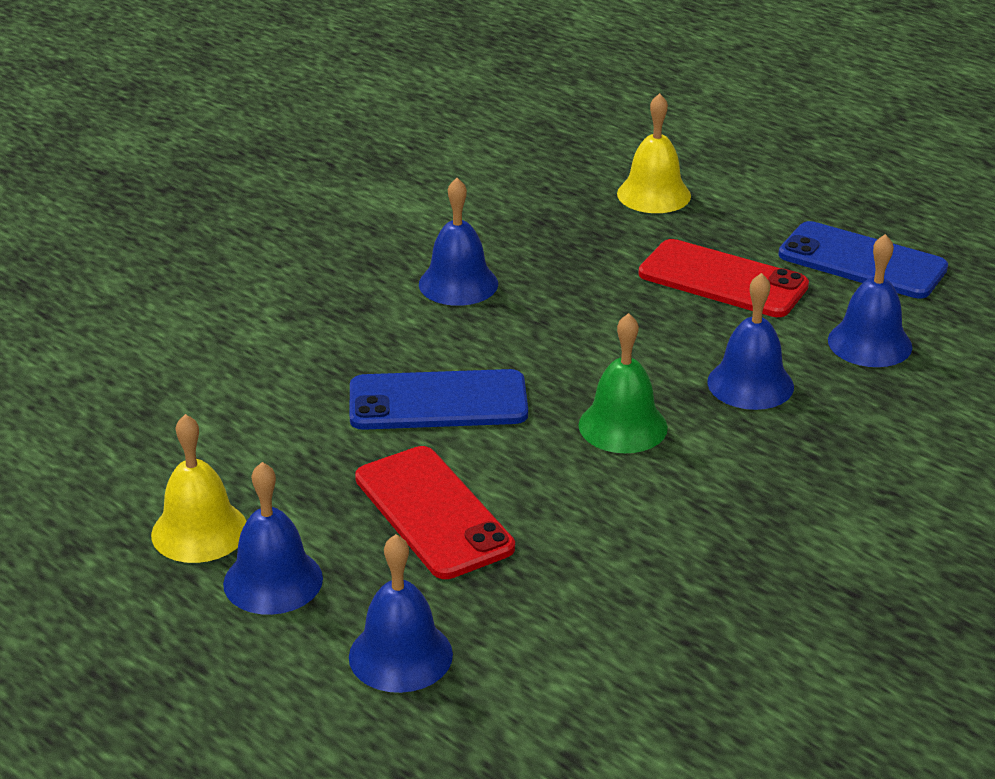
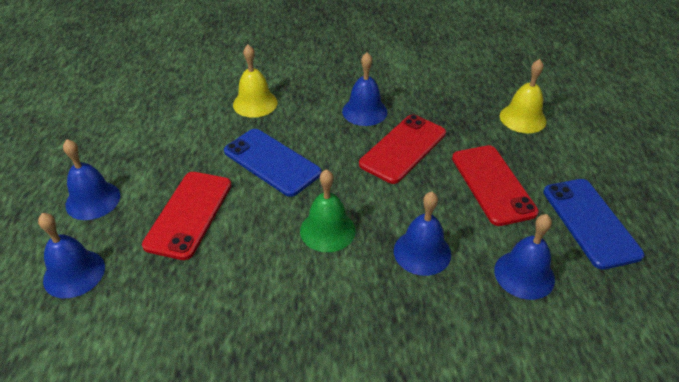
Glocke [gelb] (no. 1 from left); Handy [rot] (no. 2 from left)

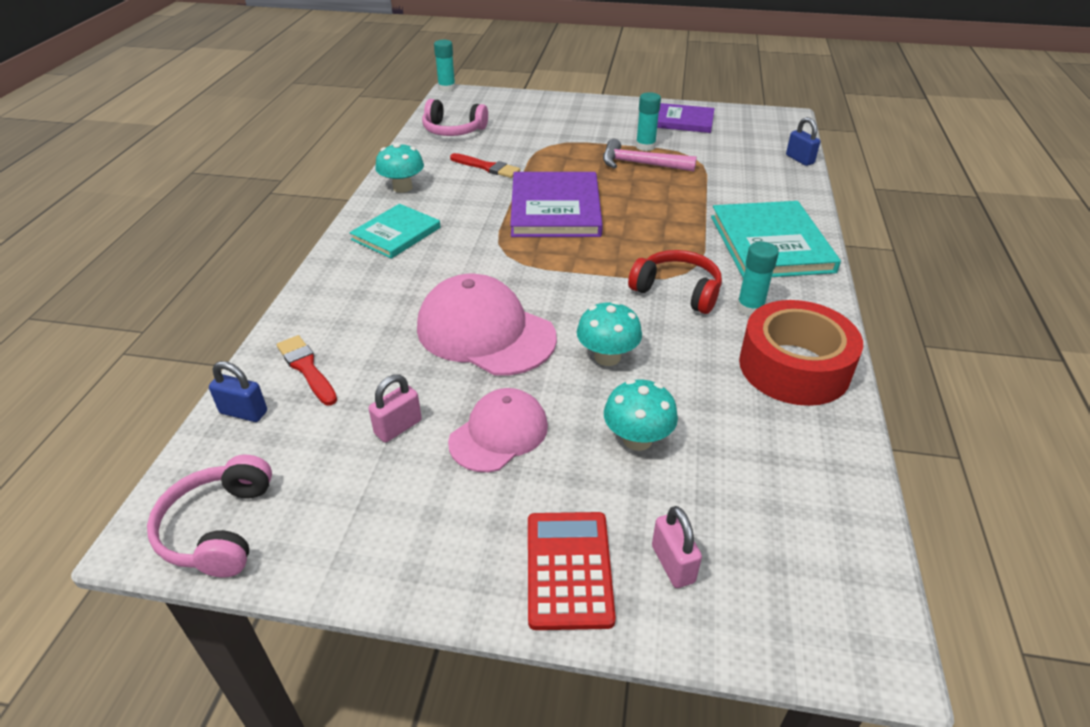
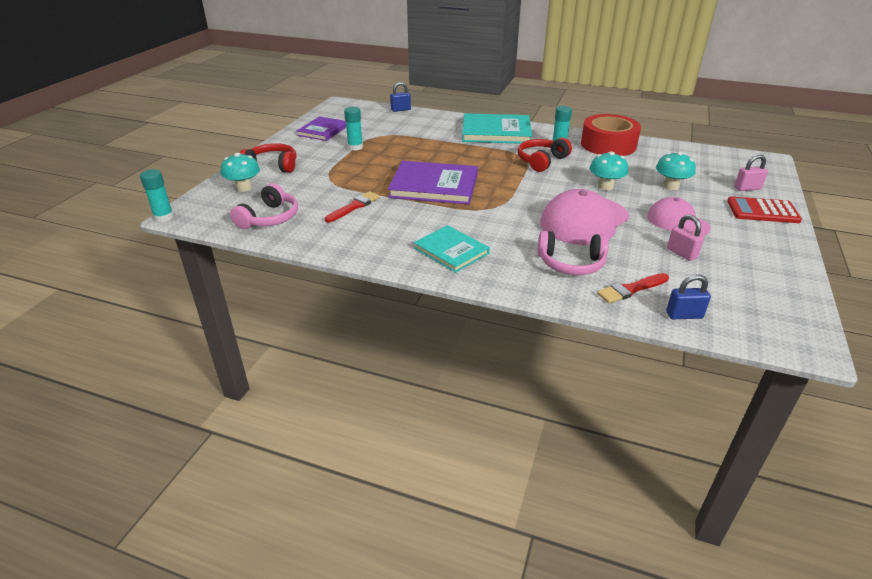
Pilz [türkis] (no. 1 from left); Kopfhörer [rot] (no. 1 from left); Kopfhörer [rosa] (no. 2 from left); Vorhängeschloss [blau] (no. 2 from left); Hammer [rosa]

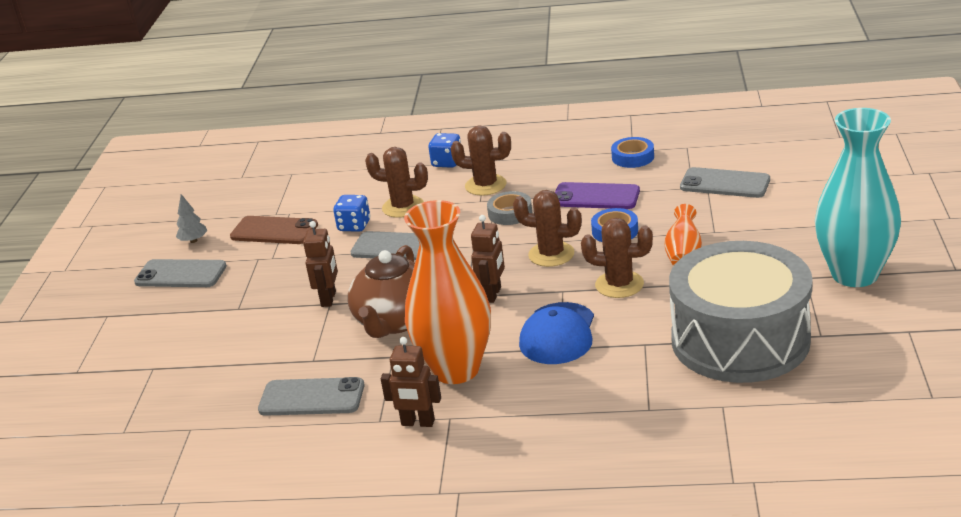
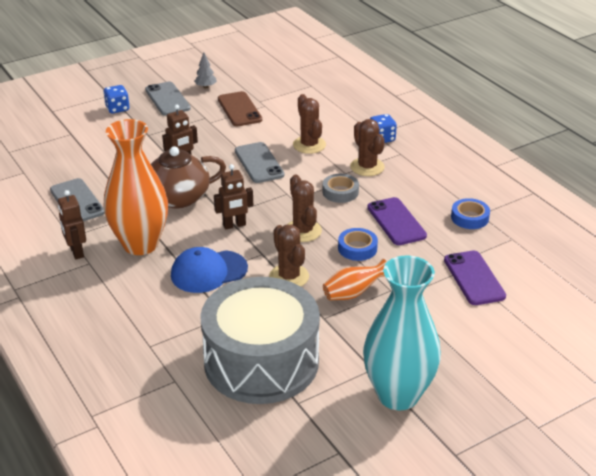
Spielwürfel [blau] (no. 1 from left); Handy [lila] (no. 2 from left)

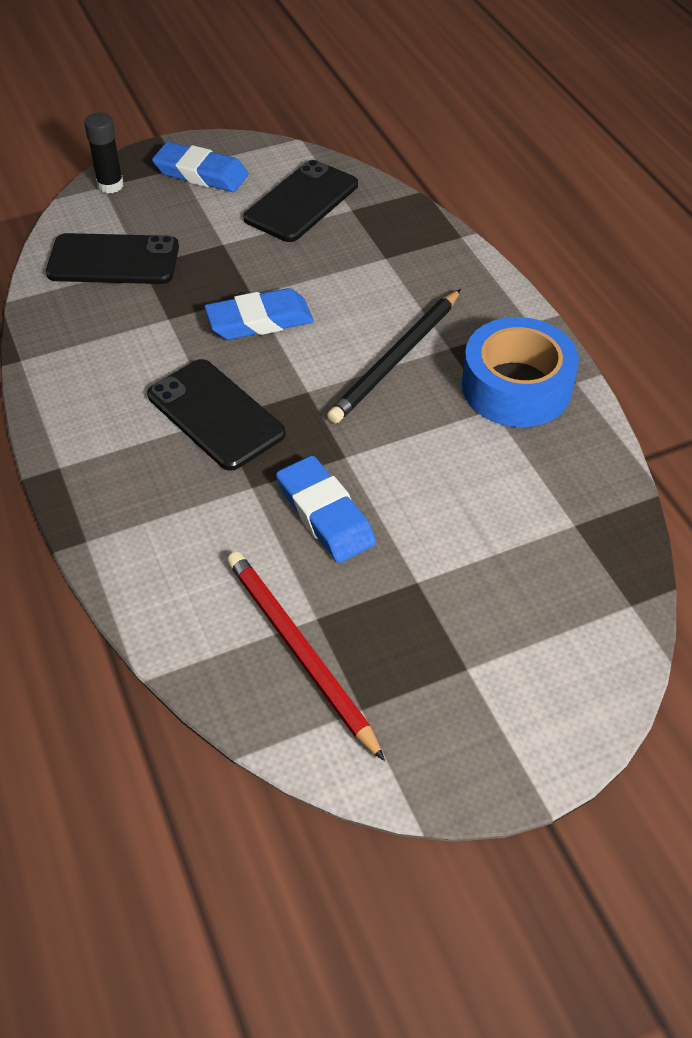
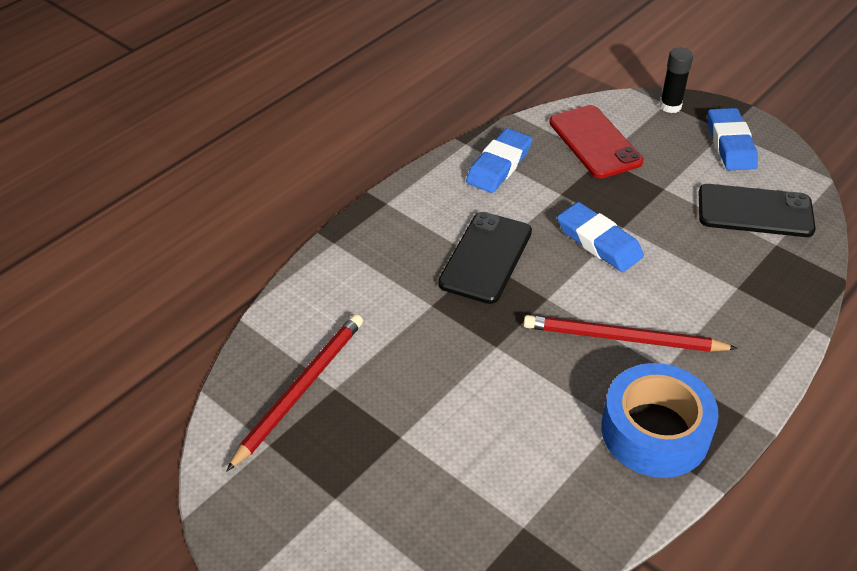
Radiergummi [blau] (no. 1 from left); Bleistift [rot] (no. 2 from left); Handy [rot]

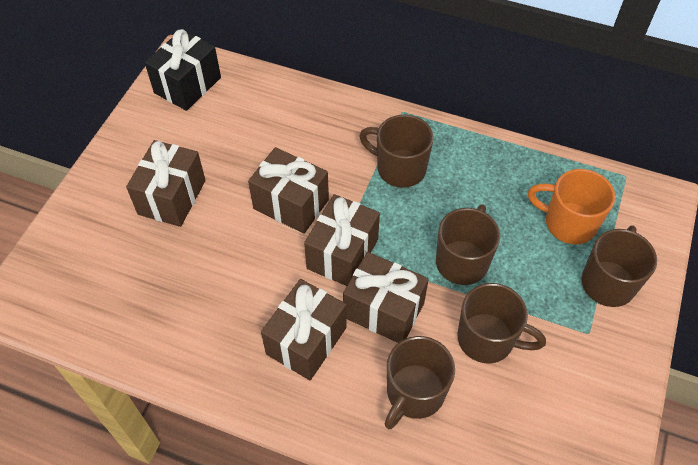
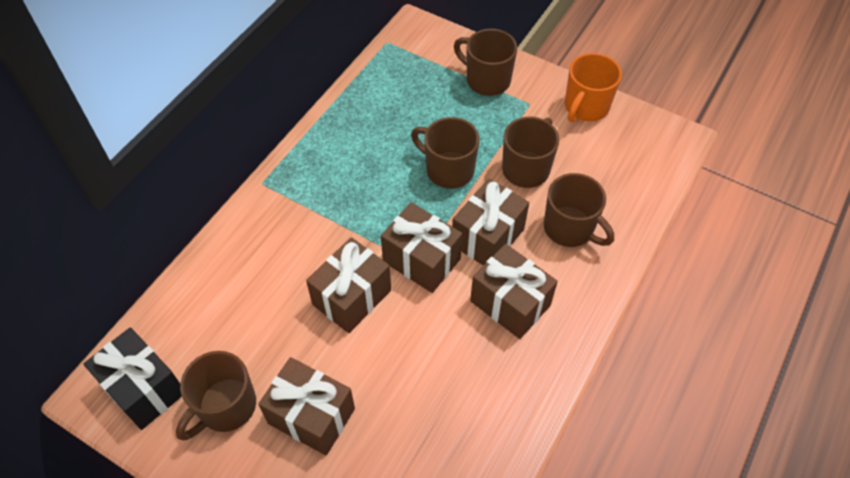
Tasse [braun] (no. 1 from left); Tasse [orange]

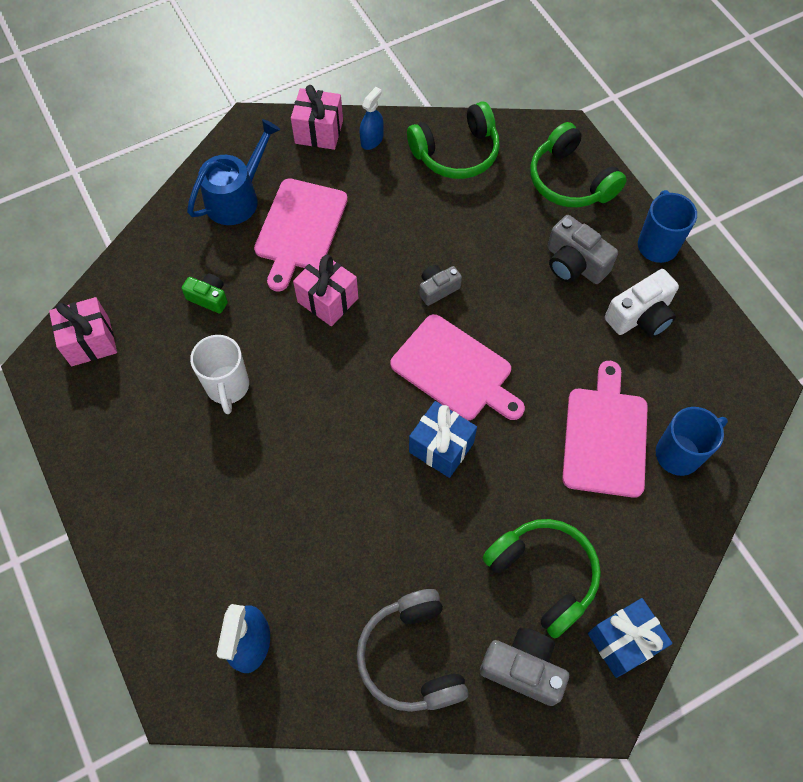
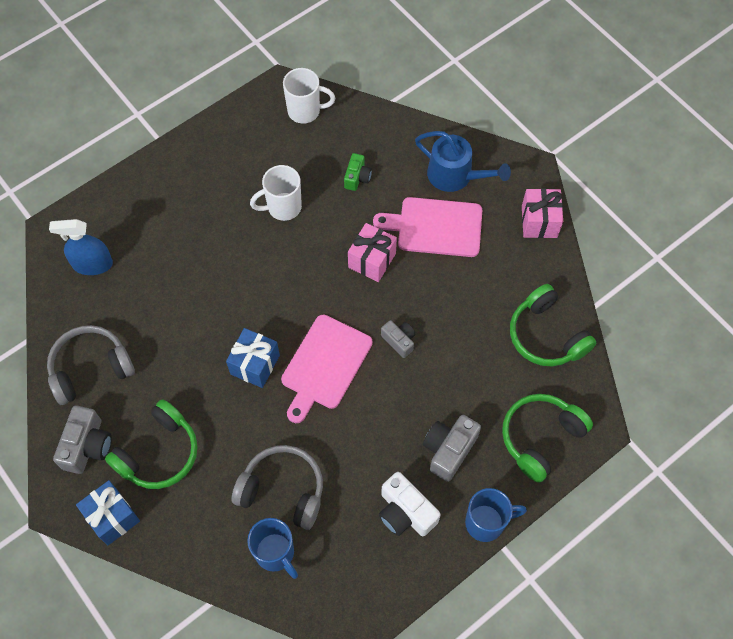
Kopfhörer [grau] (no. 2 from left); Tasse [weiß] (no. 2 from left); Sprühflasche [blau] (no. 2 from left in the first image)

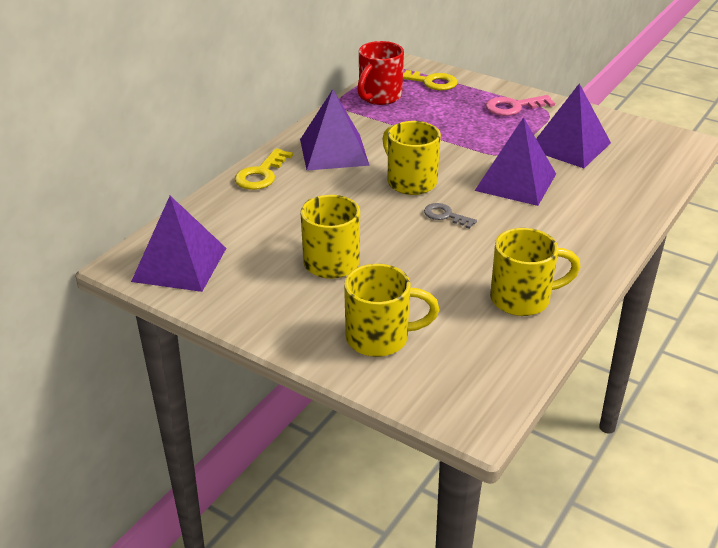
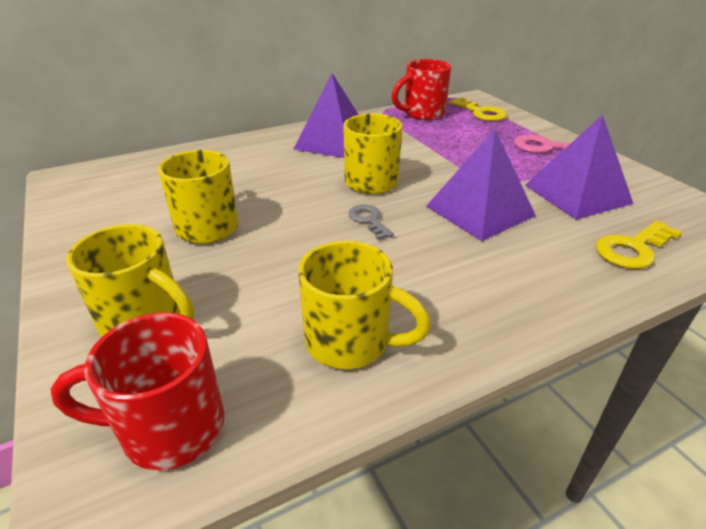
Tasse [rot] (no. 1 from left); Schlüssel [gelb] (no. 2 from left); Pyramide [lila] (no. 1 from left in the first image)

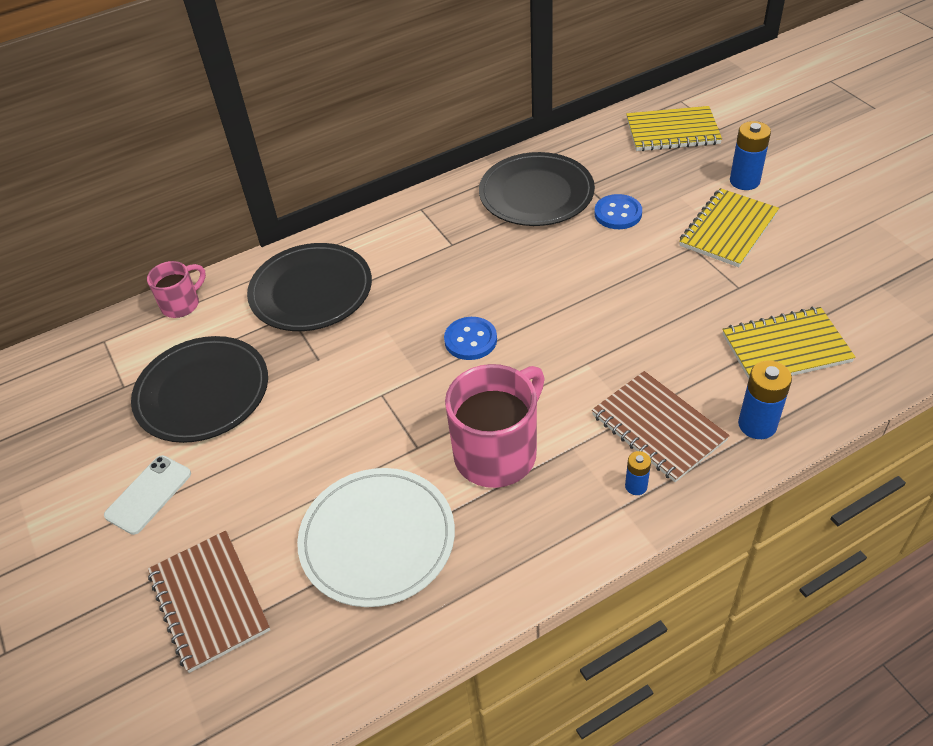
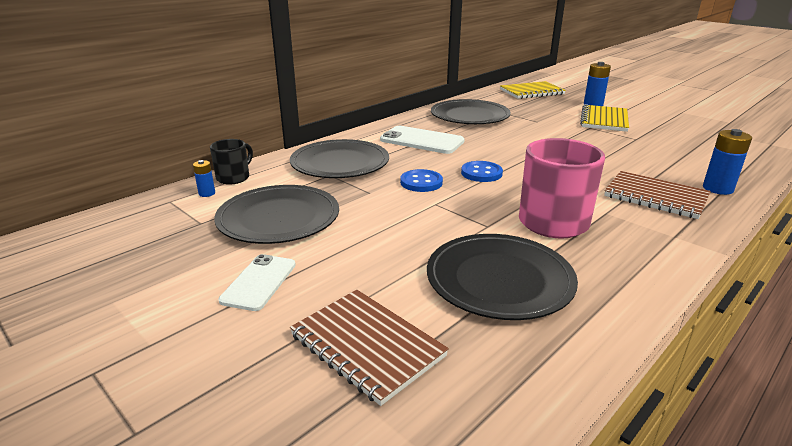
Batterie [blau] (no. 1 from left); Tasse [schwarz]; Handy [weiß] (no. 2 from left); Knopf [blau] (no. 1 from left); Teller [schwarz] (no. 4 from left); Notizbuch [gelb] (no. 3 from left in the first image)

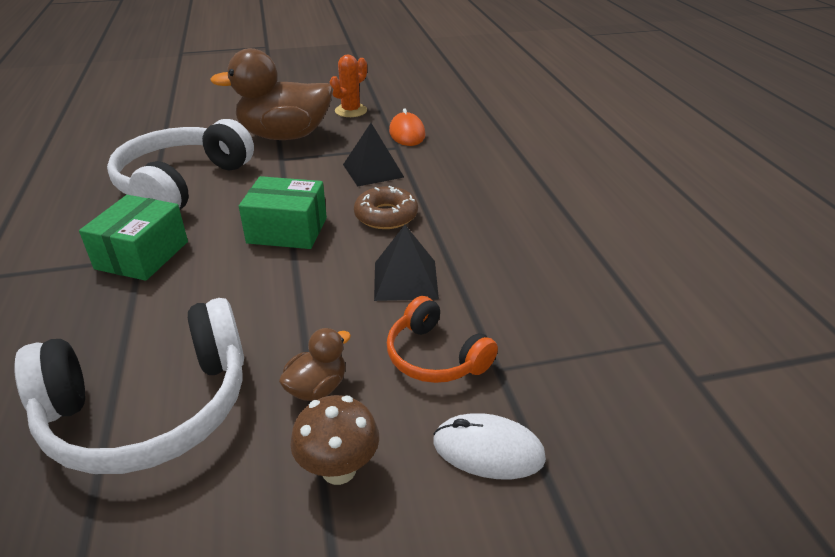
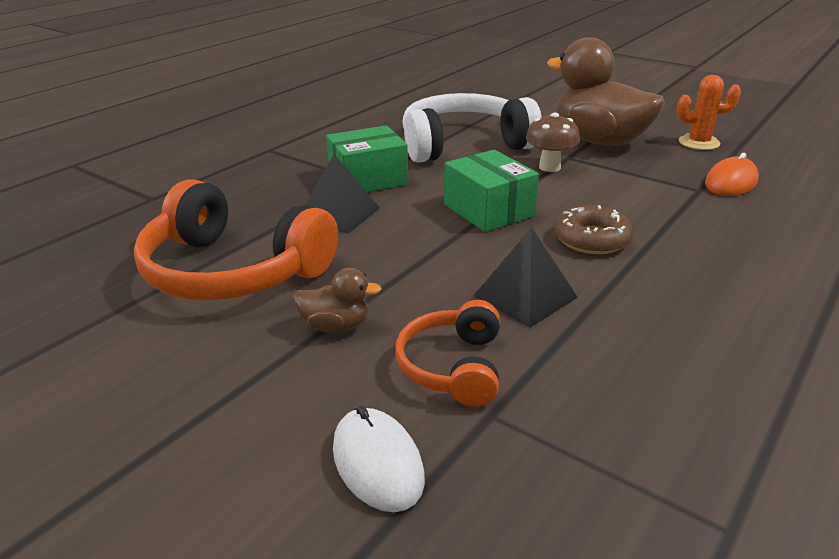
Kopfhörer [orange] (no. 1 from left); Pyramide [schwarz] (no. 1 from left); Pilz [braun]

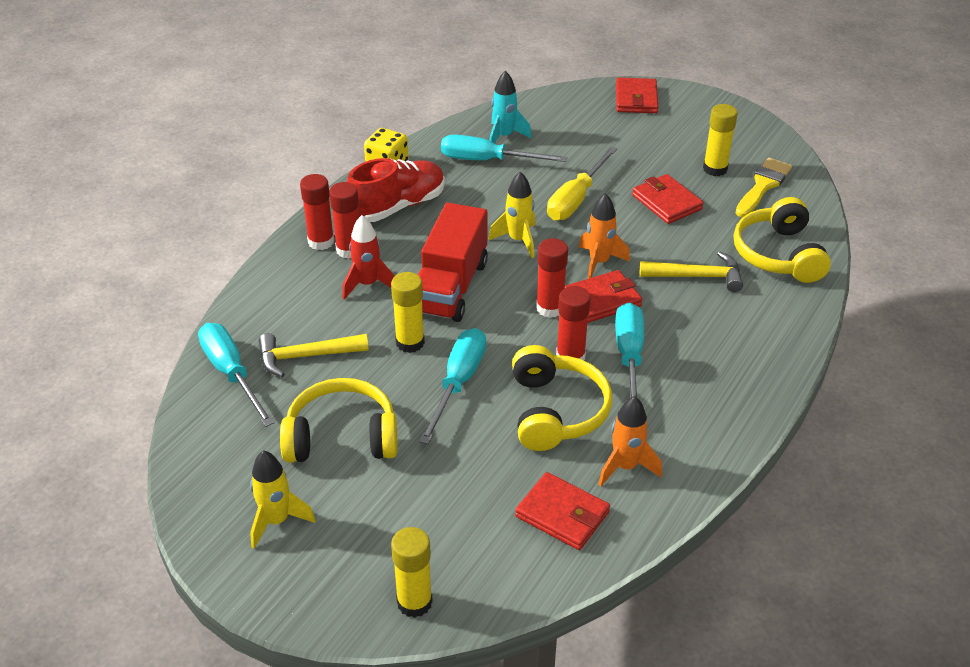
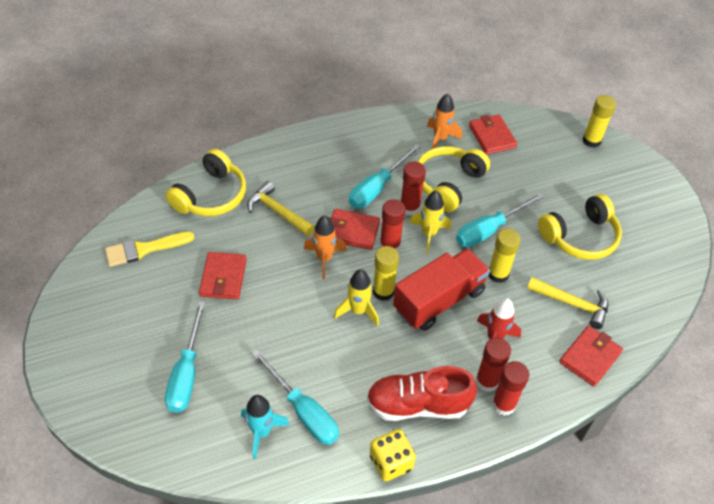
Schraubenzieher [türkis] (no. 1 from left); Klebestift [gelb] (no. 1 from left); Rakete [gelb] (no. 2 from left); Kopfhörer [gelb] (no. 3 from left); Geldbörse [rot] (no. 4 from left); Schraubenzieher [gelb]

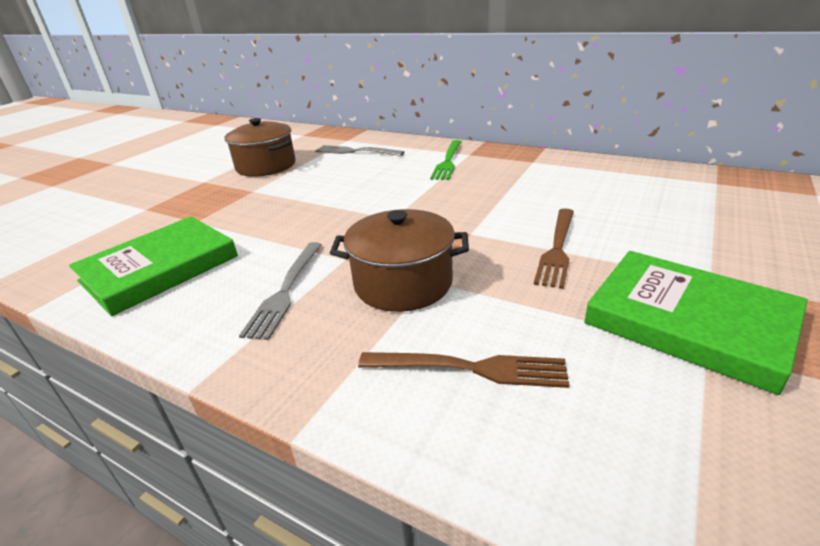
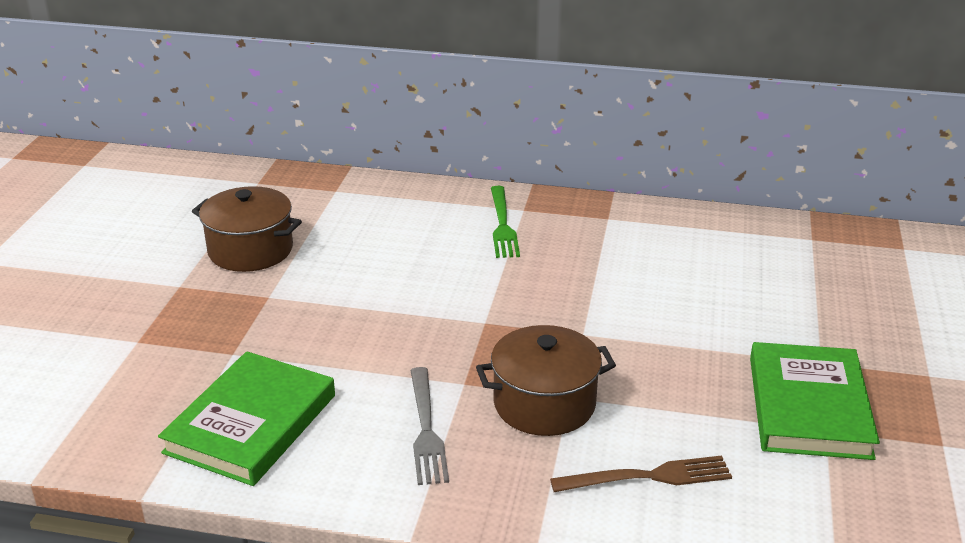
Buch [grün] (no. 2 from left); Gabel [grau] (no. 2 from left in the first image); Gabel [braun] (no. 2 from left in the first image)

